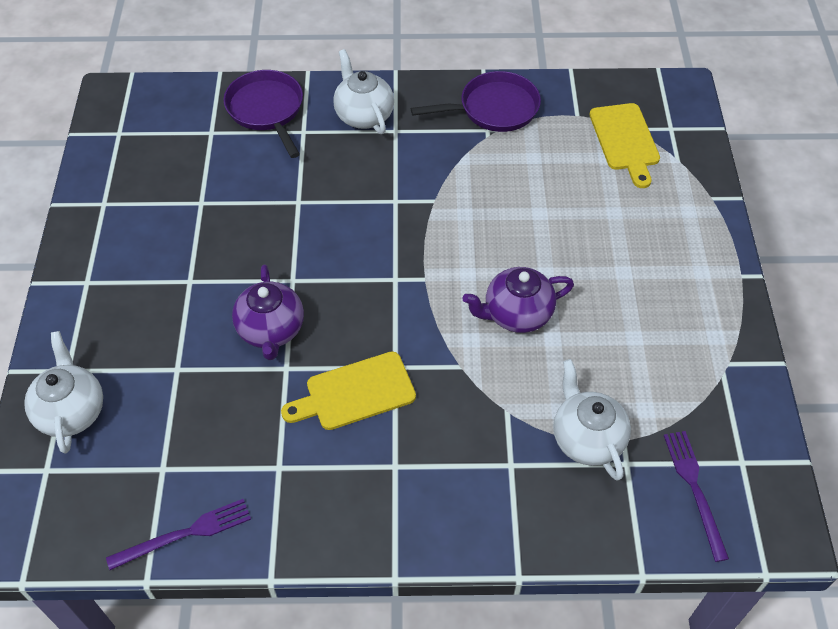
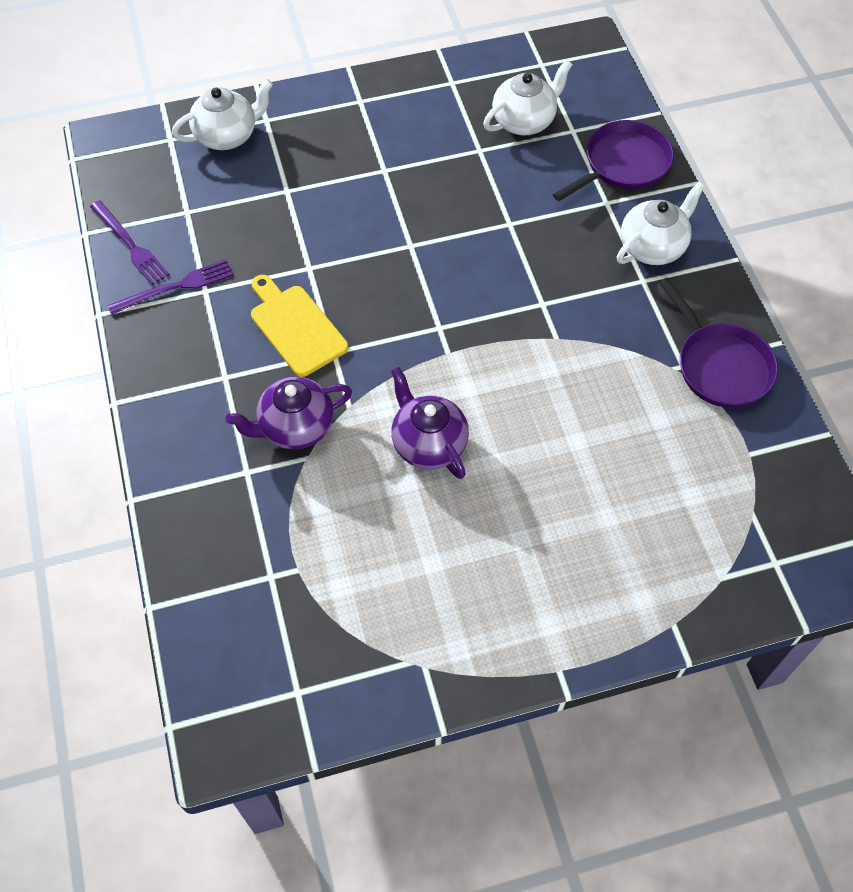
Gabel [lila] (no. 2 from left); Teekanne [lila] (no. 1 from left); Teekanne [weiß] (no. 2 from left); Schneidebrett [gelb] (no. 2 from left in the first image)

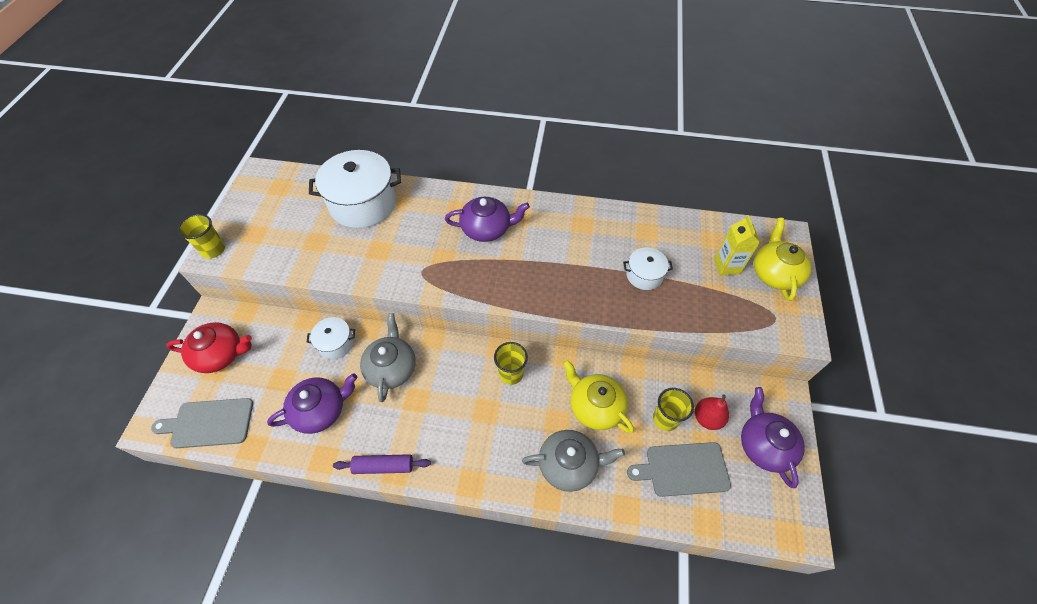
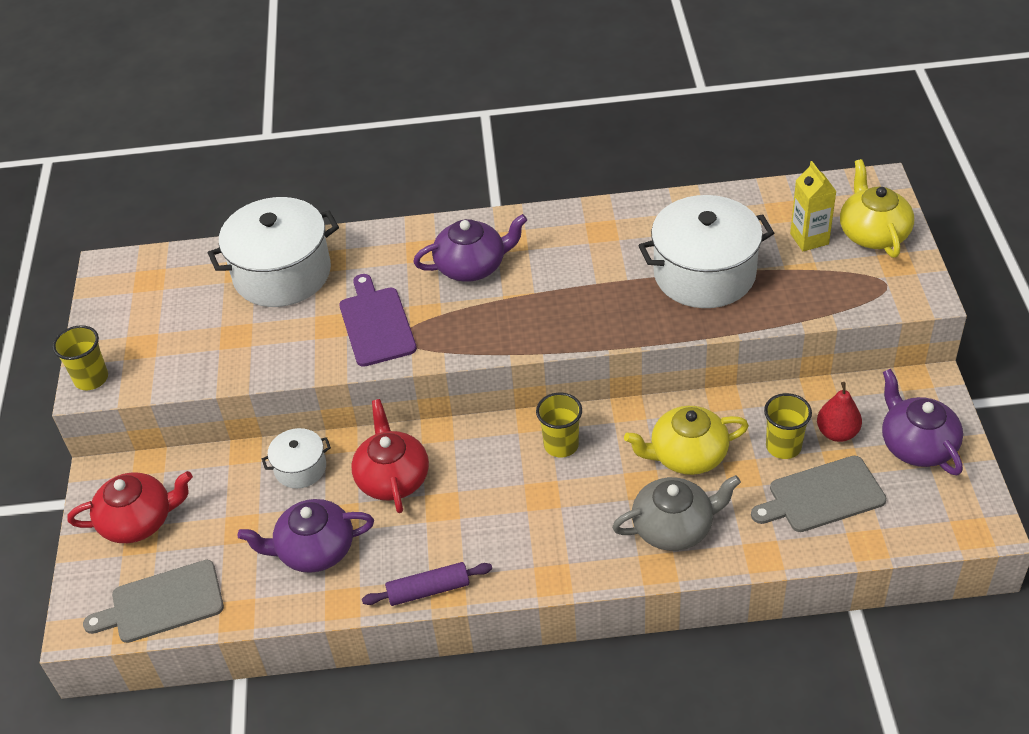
Teekanne [lila] (no. 1 from left); Schneidebrett [lila]; Teekanne [rot] (no. 2 from left); Teekanne [gelb] (no. 1 from left); Kochtopf [weiß] (no. 3 from left)

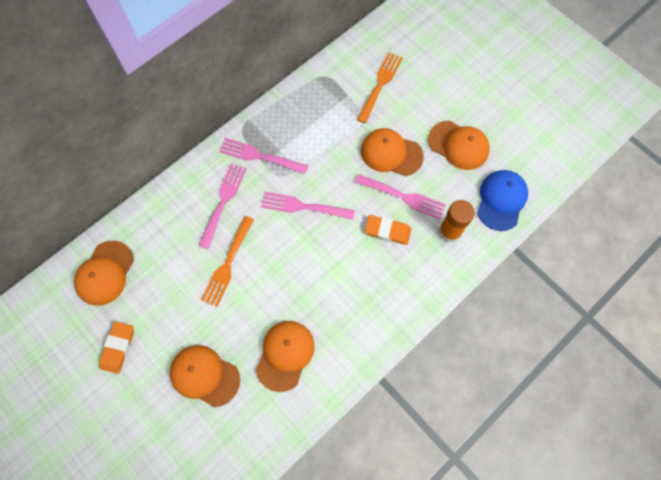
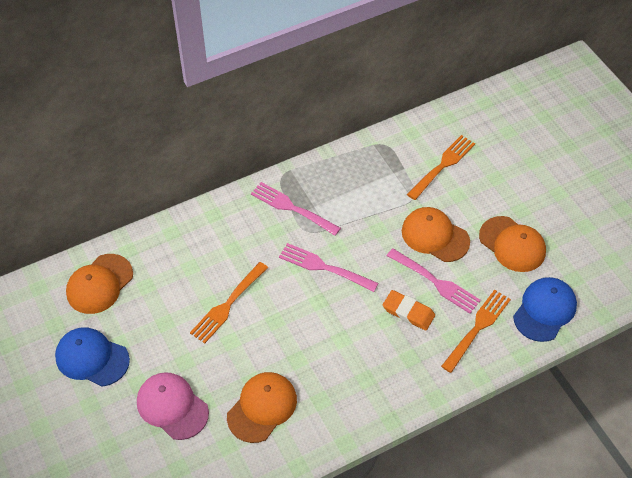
Kappe [blau] (no. 1 from left); Kappe [rosa]; Gabel [orange] (no. 3 from left); Gabel [rosa] (no. 1 from left in the first image)

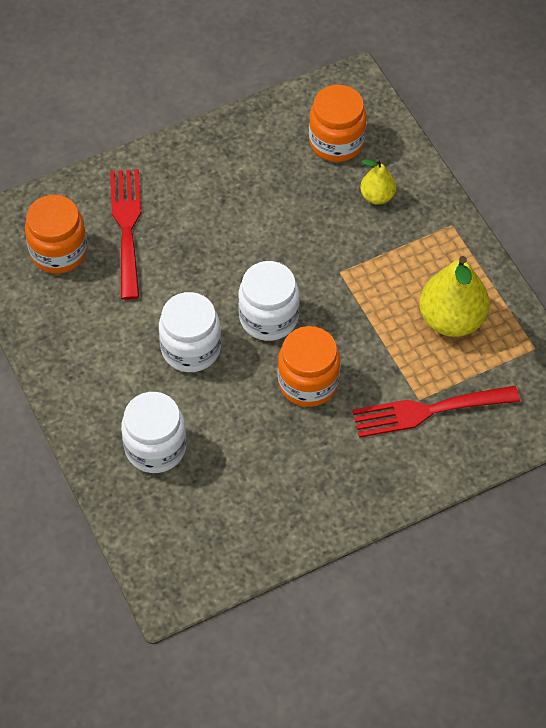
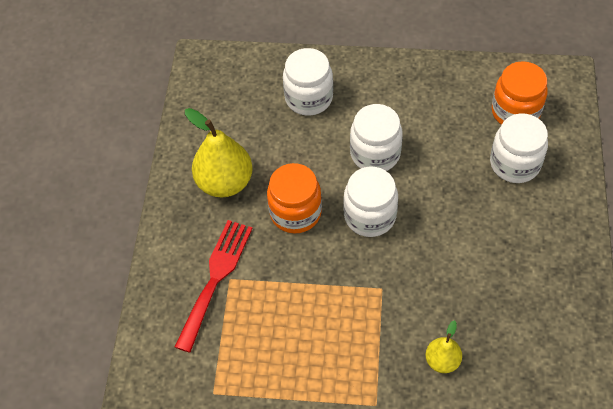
Birne [gelb] (no. 1 from left); Einmachglas [weiß] (no. 4 from left); Einmachglas [orange] (no. 3 from left in the first image)

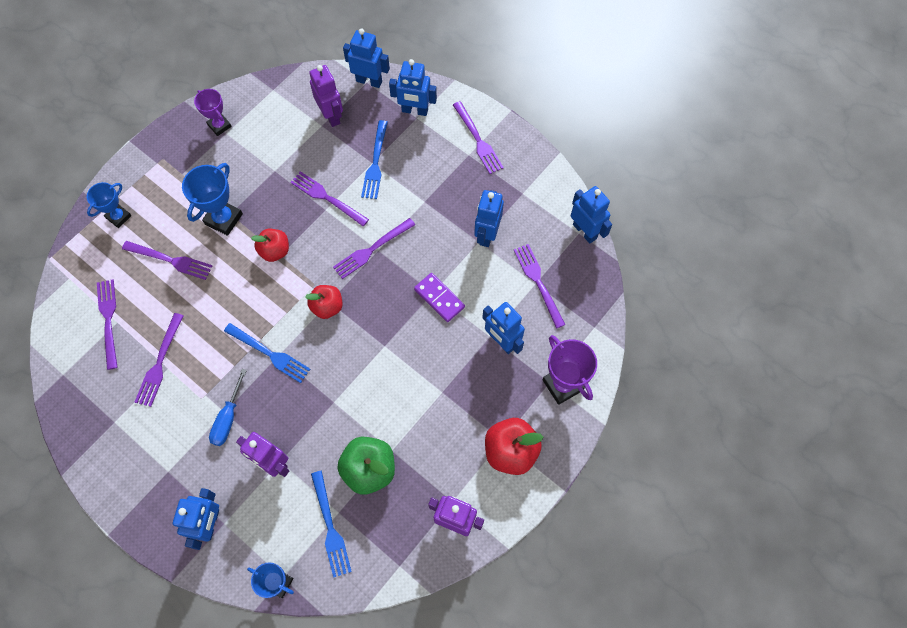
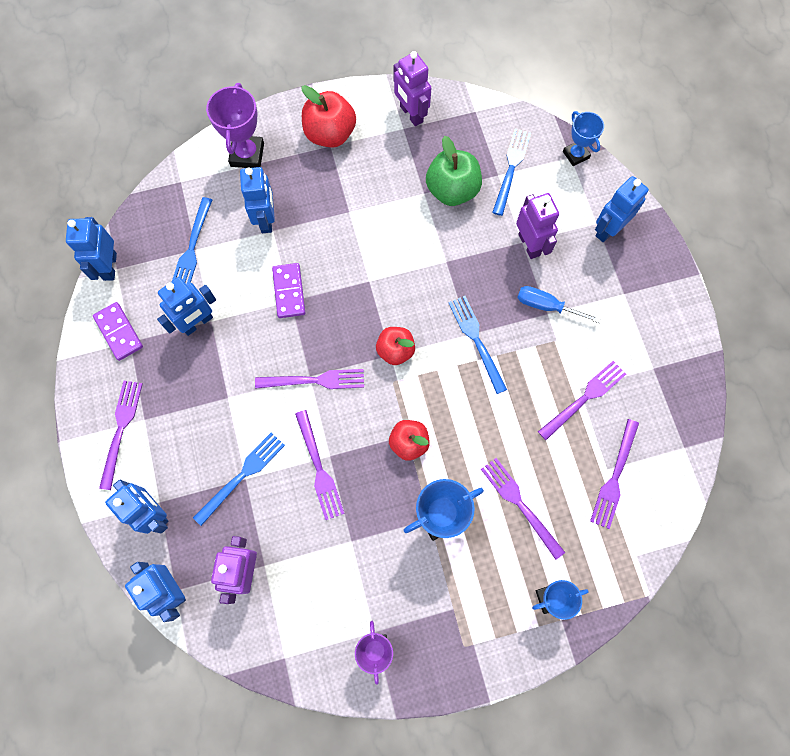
Dominostein [lila] (no. 1 from left); Gabel [blau] (no. 1 from left); Schraubenzieher [blau]

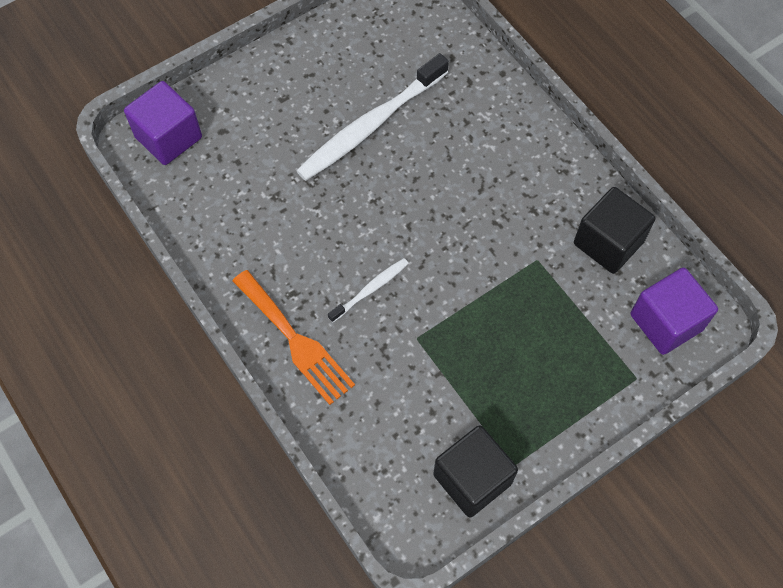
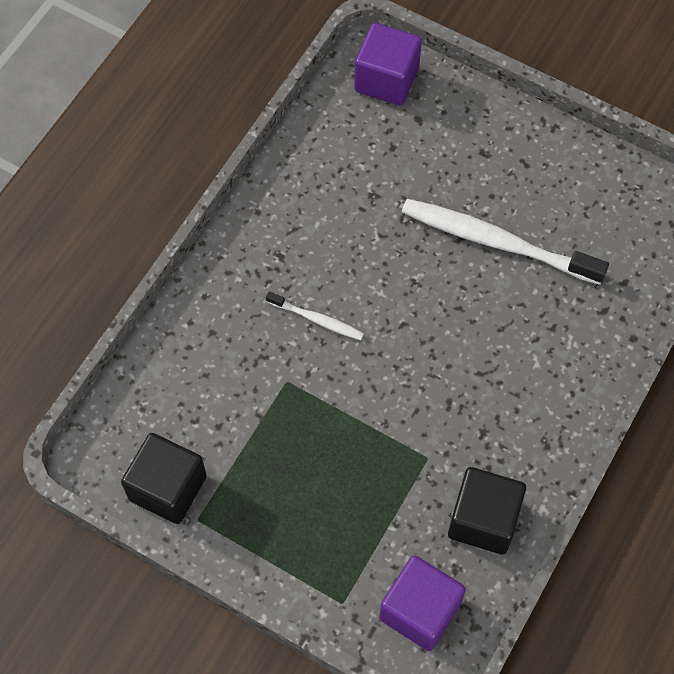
Gabel [orange]

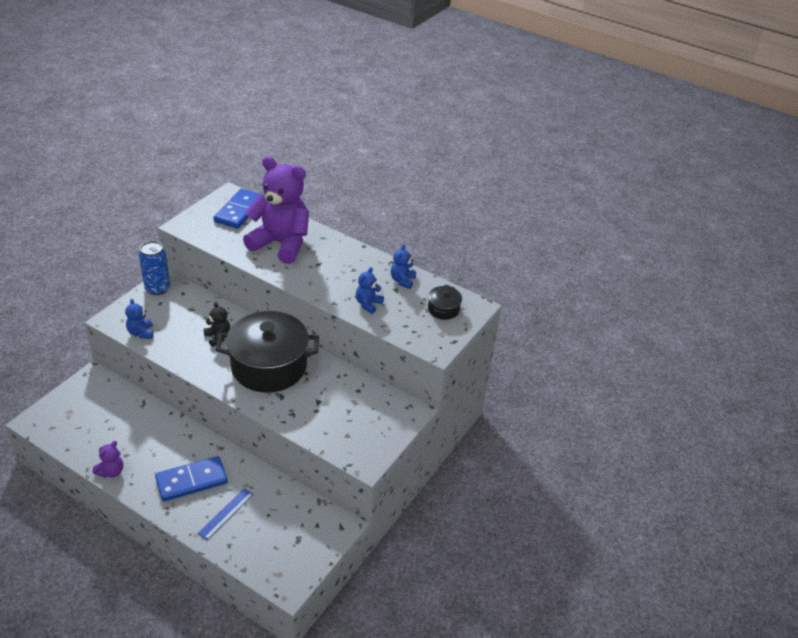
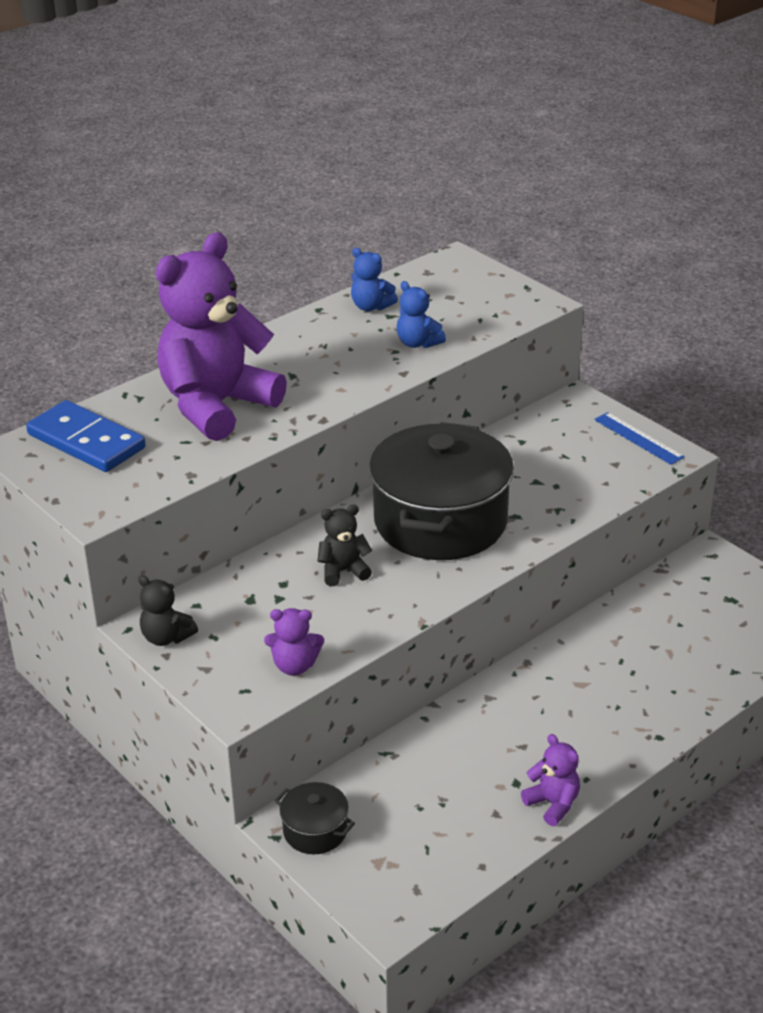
Teddybär [schwarz] (no. 1 from left); Teddybär [lila] (no. 2 from left); Kochtopf [schwarz] (no. 1 from left); Lineal [blau]; Dominostein [blau] (no. 1 from left in the first image)

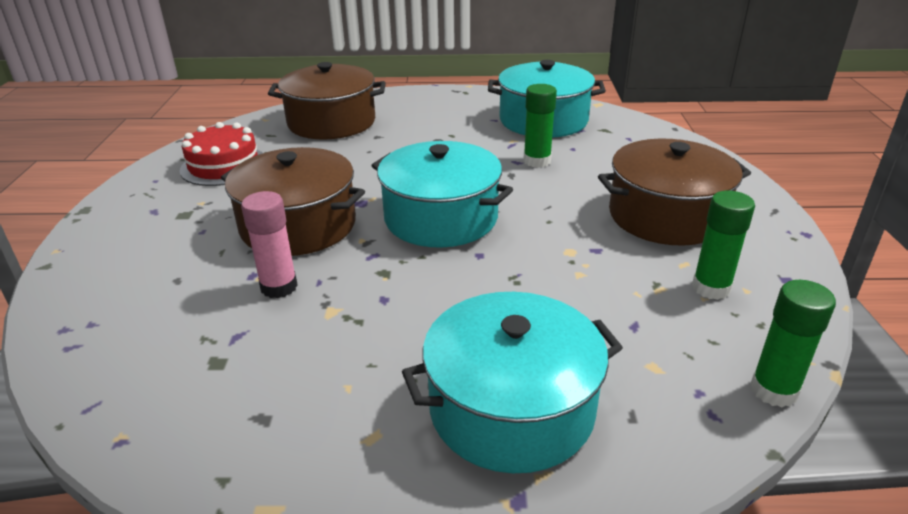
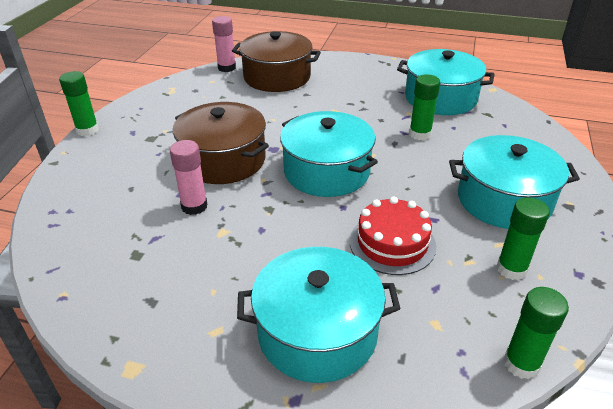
Klebestift [grün] (no. 1 from left); Klebestift [rosa] (no. 2 from left); Kuchen [rot]; Kochtopf [türkis] (no. 4 from left)

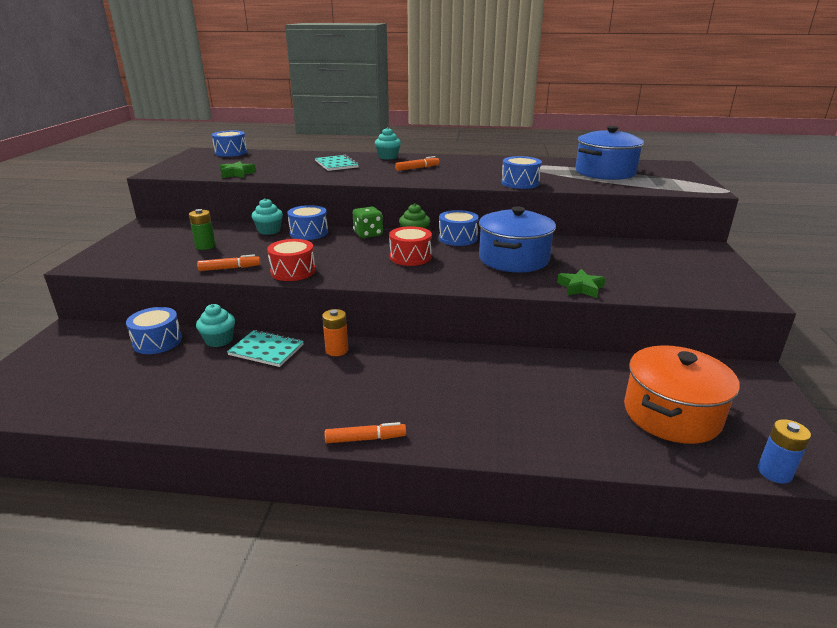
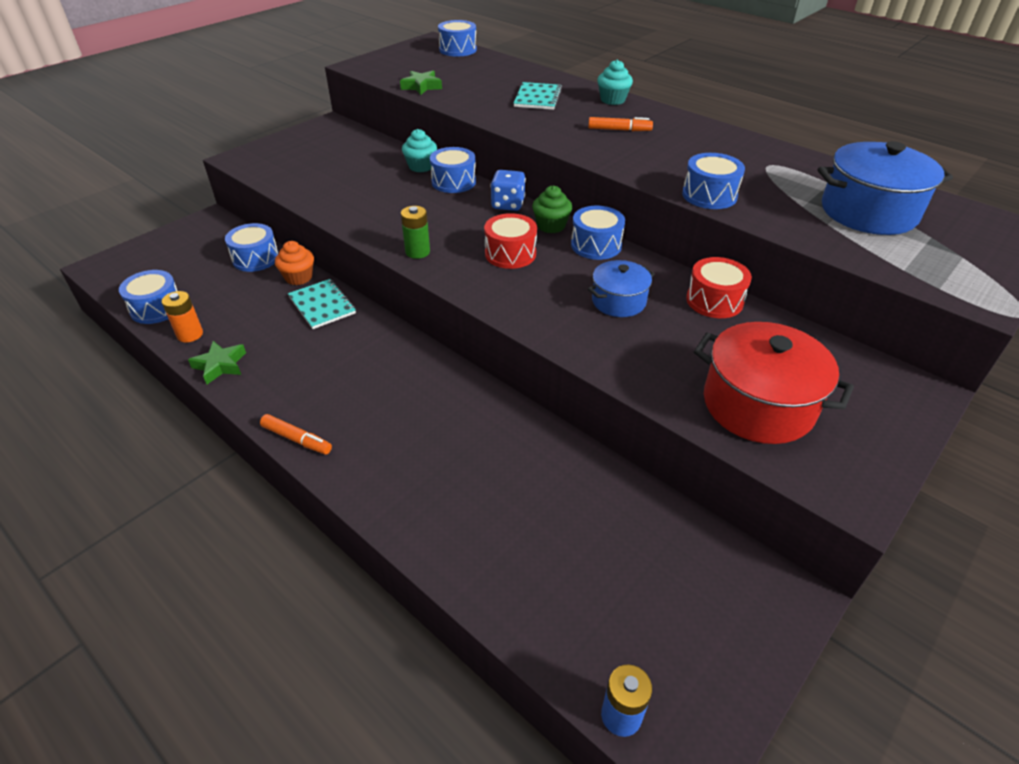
Trommel [blau] (no. 1 from left); Batterie [orange]; Stern [grün] (no. 1 from left); Muffin [orange]; Batterie [grün]; Spielwürfel [blau]; Kochtopf [blau] (no. 1 from left); Trommel [rot] (no. 2 from left); Kochtopf [rot]; Filzstift [orange] (no. 1 from left in the first image); Kochtopf [orange]

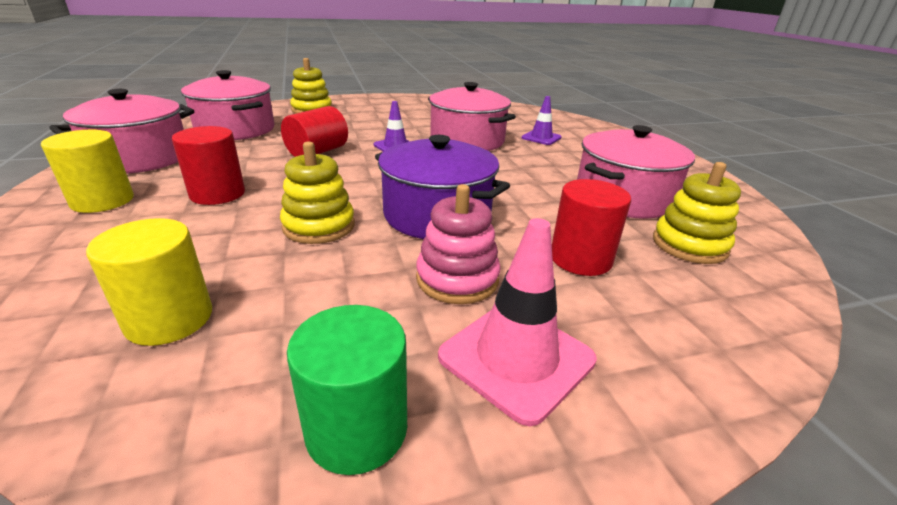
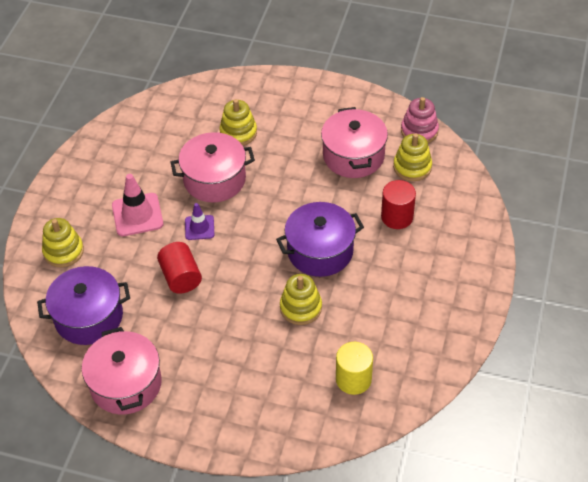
Kochtopf [lila] (no. 1 from left); Leitkegel [rosa]; Stapelspielzeug [gelb] (no. 2 from left); Stapelspielzeug [rosa]; Vollzylinder [gelb] (no. 1 from left in the first image); Vollzylinder [rot] (no. 1 from left in the first image); Vollzylinder [grün]

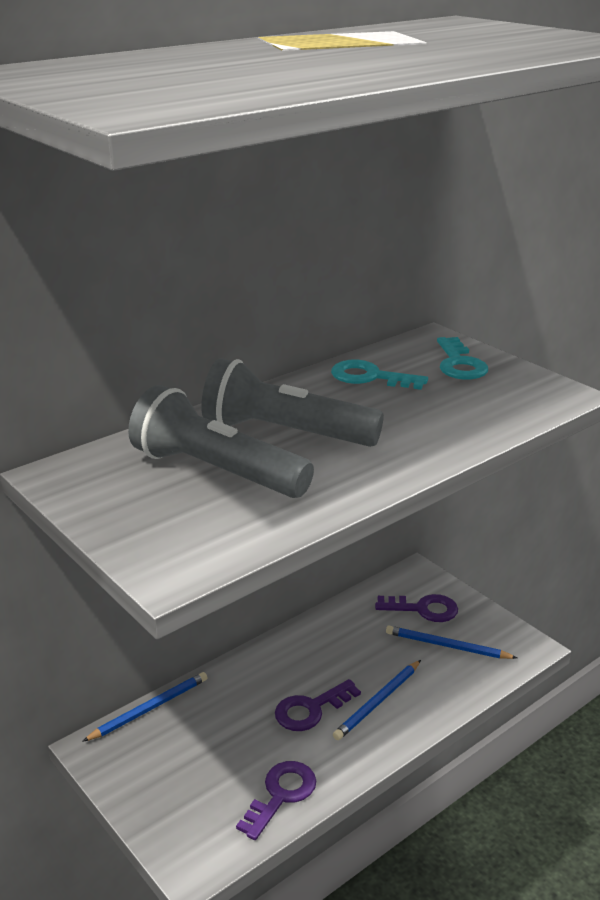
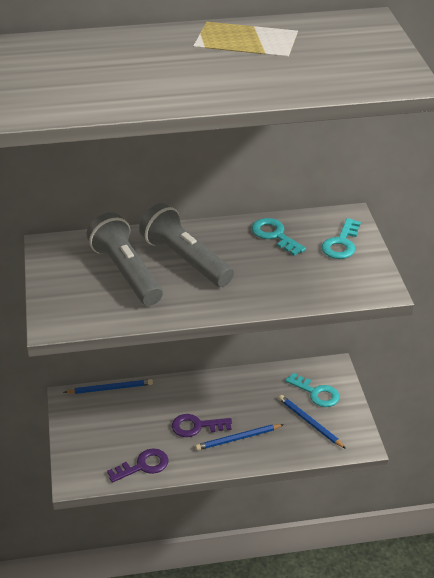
Schlüssel [türkis] (no. 2 from left)

